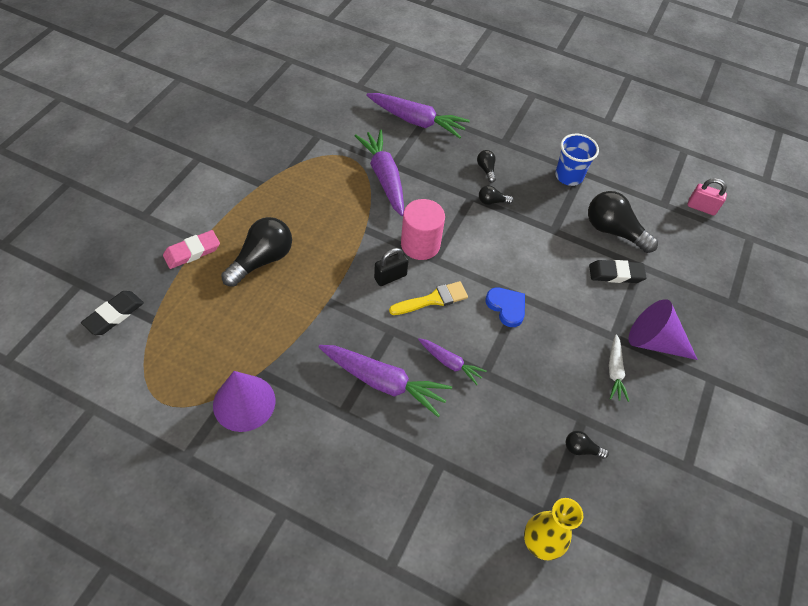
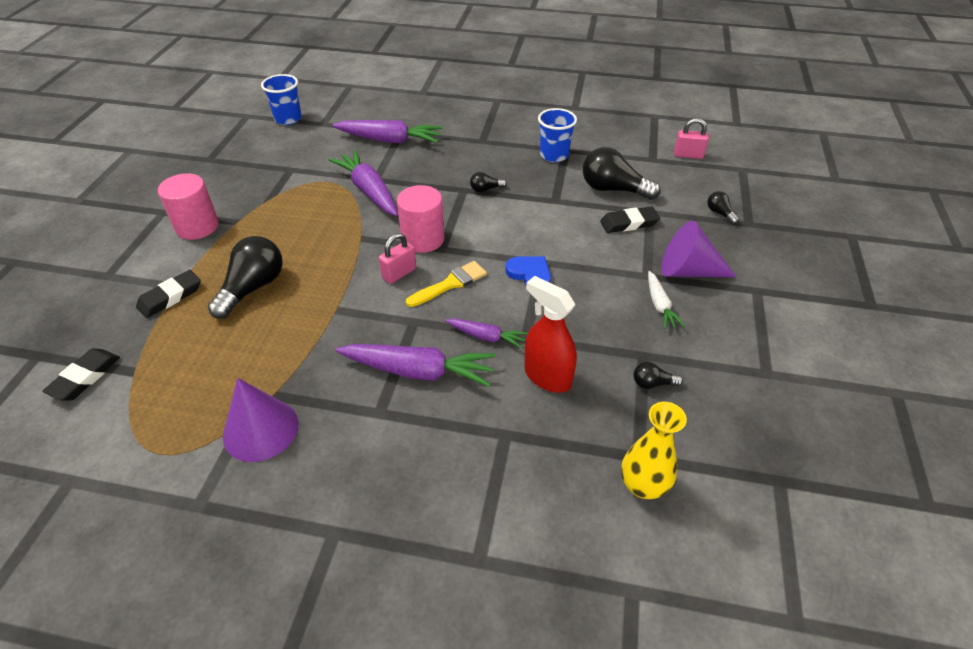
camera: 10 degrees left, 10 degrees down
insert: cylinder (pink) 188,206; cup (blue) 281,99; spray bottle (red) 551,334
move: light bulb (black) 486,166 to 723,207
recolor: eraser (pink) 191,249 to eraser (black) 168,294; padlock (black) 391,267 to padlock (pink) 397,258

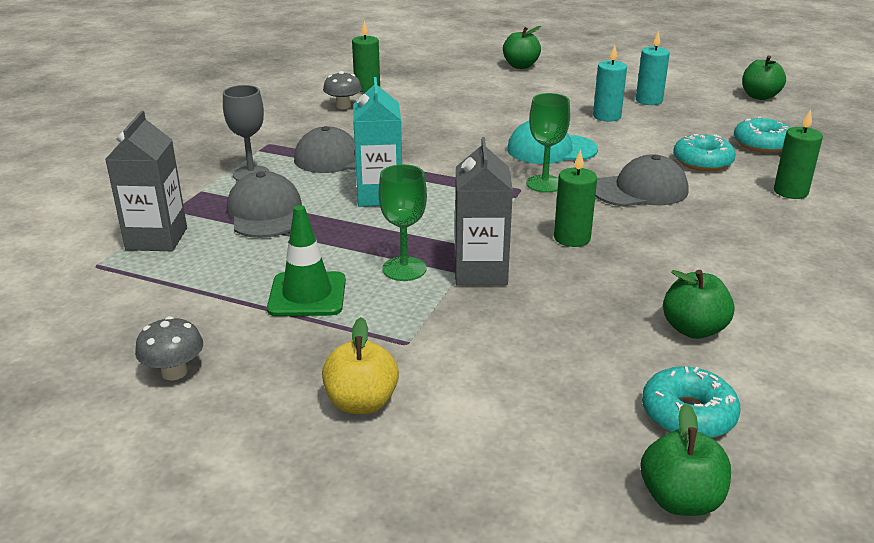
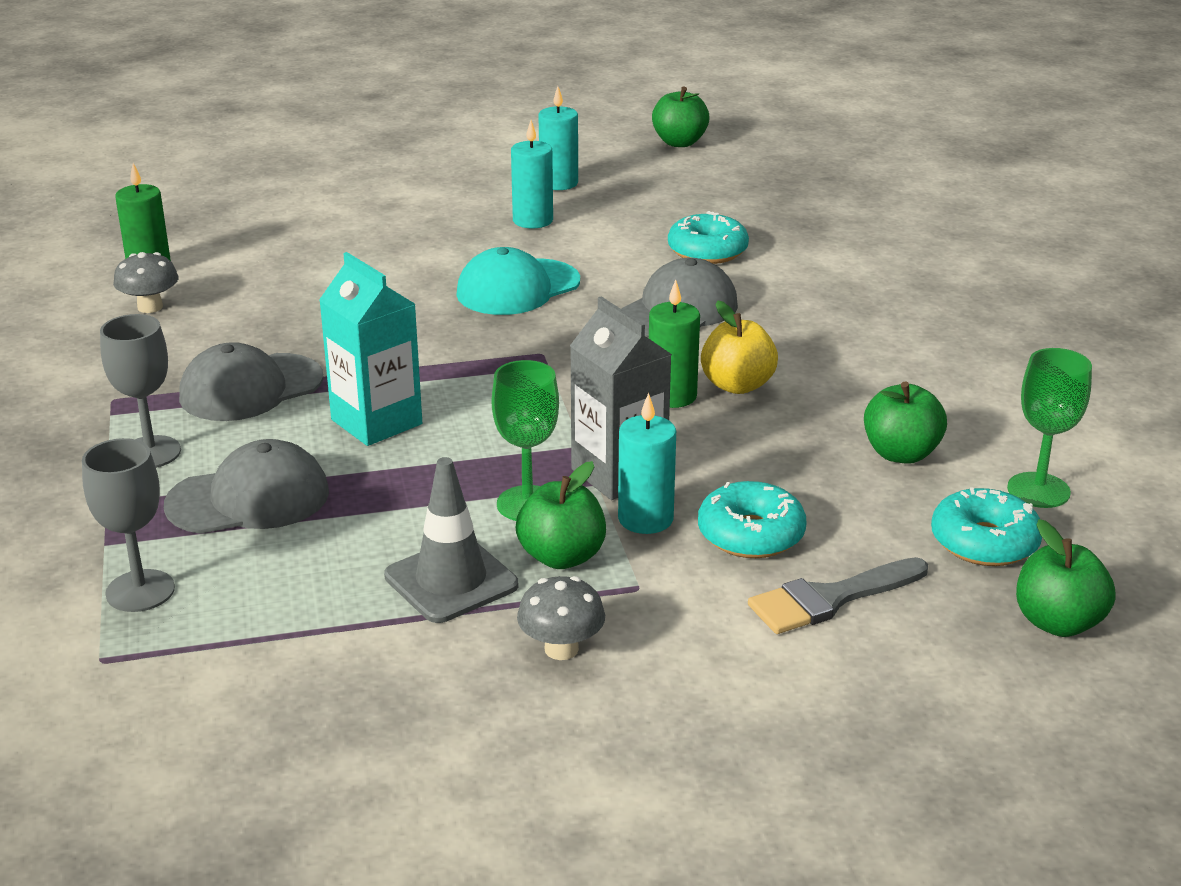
camera: 35 degrees left, 0 degrees up
delete: candle (green) 798,154
insert: candle (turquoise) 647,463; brush (grey) 838,595
move: apple (green) 522,47 to 561,515; mushroom (grey) 169,348 to 561,618; donut (turquoise) 762,135 to 752,519; apple (yellow) 360,365 to 739,347; goblet (green) 548,143 to 1049,428
replace: carton (grey) 146,181 to goblet (grey) 128,525
recolor: traffic cone (green) 306,260 to traffic cone (grey) 451,540
rotate: cap (grey) 264,204 = 246,486 120 degrees clockwise

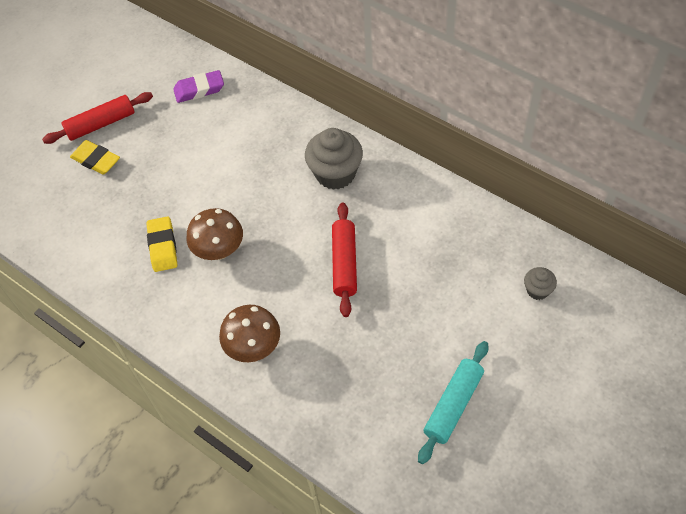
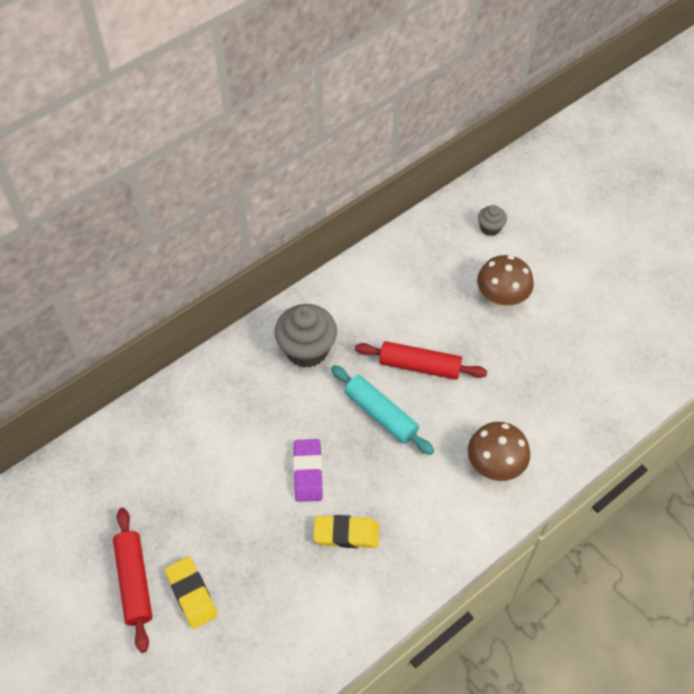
camera: 80 degrees left, 0 degrees up
move: eraser (purple) 198,86 to 308,470; rolling pin (turquoise) 453,402 to 382,410; mushroom (brown) 215,234 to 505,281
rotate: eraser (yellow) 95,157 = 191,592 75 degrees counterclockwise

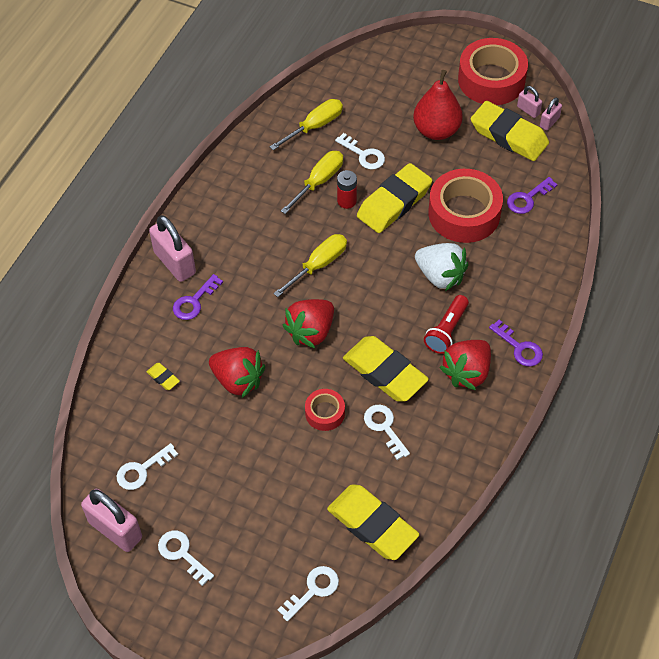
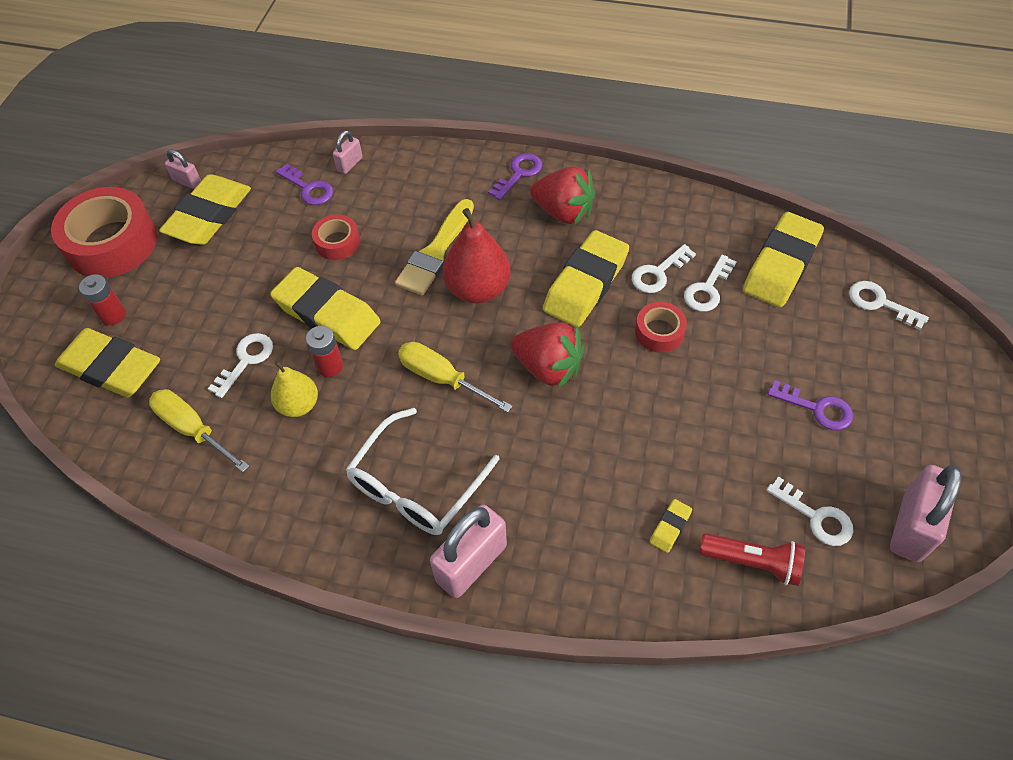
camera: 100 degrees left, 0 degrees up
delete: strawberry (red) 237,372
insert: eraser (yellow) 107,362; battery (red) 102,299; glasses (white) 422,471
move: padlock (pink) 529,102 to 348,152; pear (red) 438,105 to 477,255; key (white) 186,558 to 710,283; flashlight (red) 446,324 to 752,559; key (purple) 198,297 to 810,405
replace: screwdriver (yellow) 312,182 to pear (yellow) 294,388; strawberry (white) 442,267 to brush (yellow) 434,247
resize: tape (red) 465,206 = 336,237 x0.50

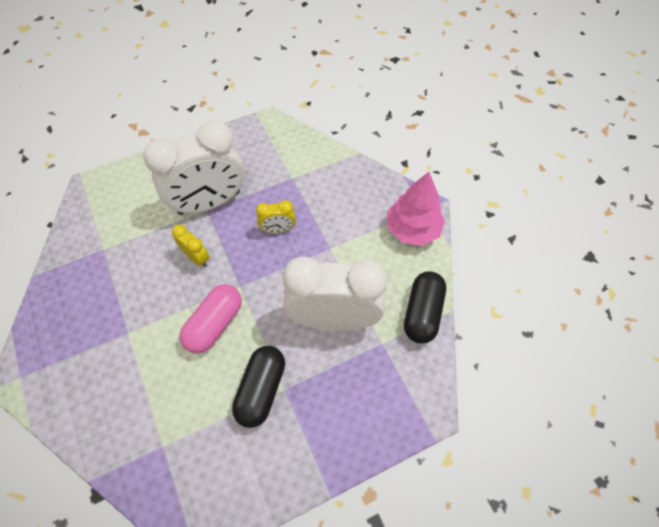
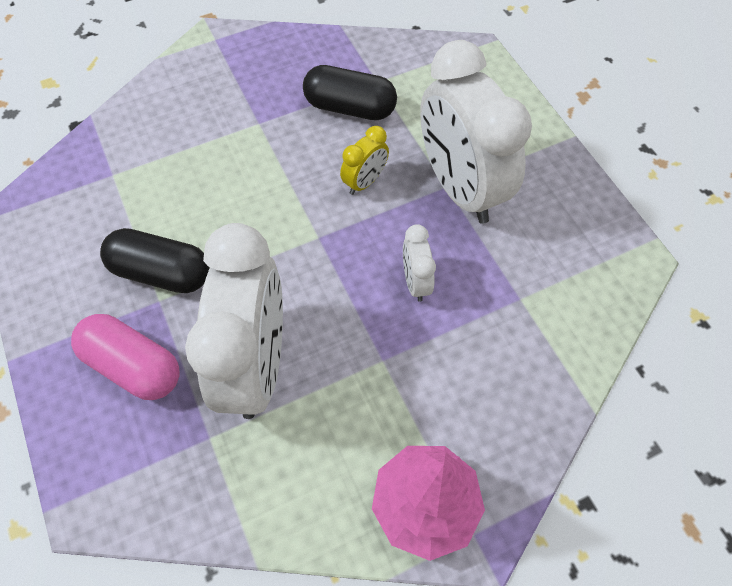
camera: 90 degrees right, 0 degrees up
move: capsule (pink) 211,318 to 125,357; capsule (black) 425,307 to 350,92
recolor: clock (yellow) 276,216 to clock (white) 419,263

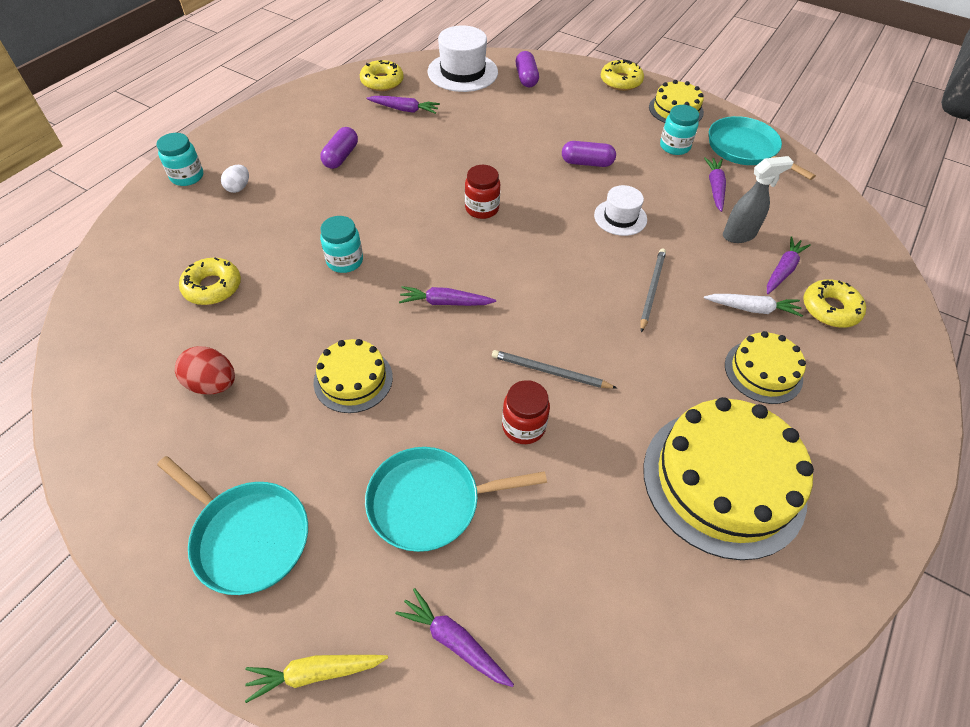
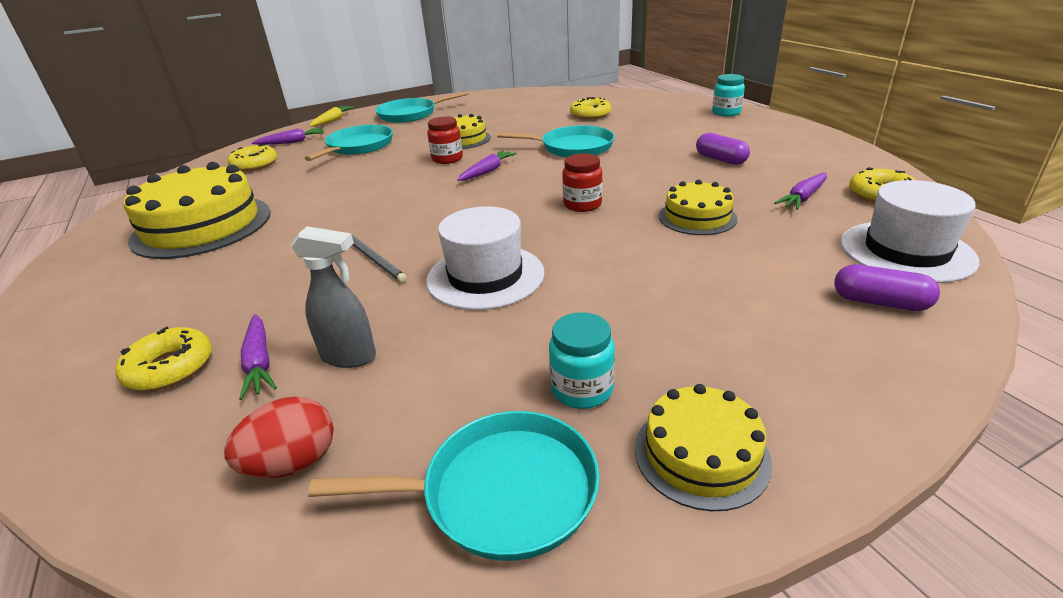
camera: 125 degrees right, 20 degrees down
delete: egg (white) 235,179; pencil (grey) 554,369; capsule (purple) 589,154; carrot (purple) 715,184; carrot (white) 753,305
move: egg (red) 205,370 to 279,437; donut (yellow) 622,75 to 252,158; jar (red) 526,412 to 445,140; cake (yellow) 765,367 to 698,207
replace: jar (turquoise) 341,244 to pan (turquoise) 556,141
rotate: spray bottle (grey) 758,199 = 333,297 90 degrees counterclockwise
resize: hat (white) 620,210 = 485,258 x1.64

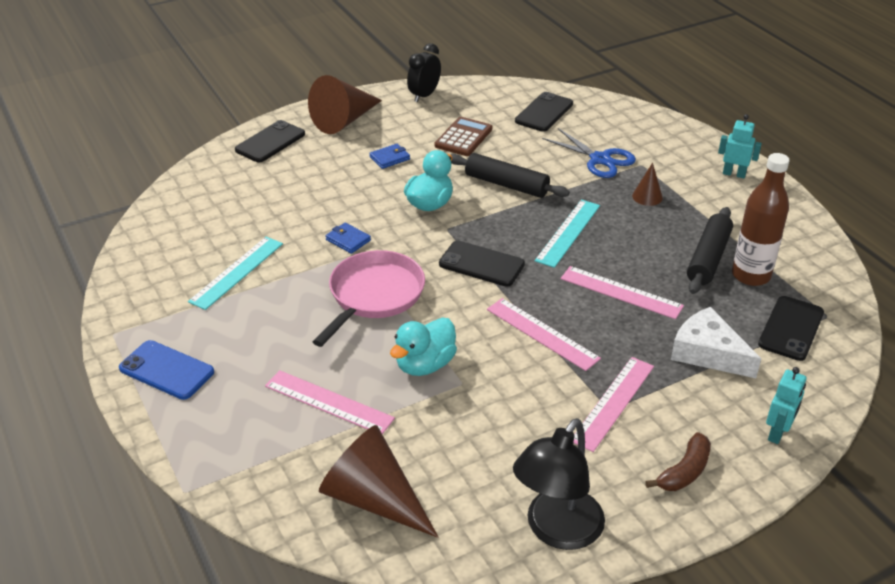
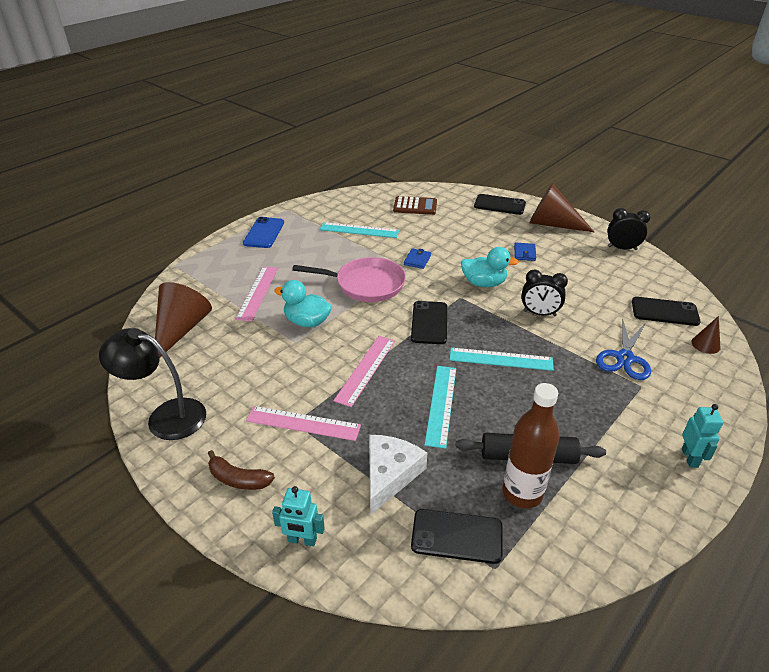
camera: 70 degrees right, 0 degrees up
move: calculator (brown) 463,136 to 415,205; cone (brown) 647,184 to 706,335
replace: rolling pin (black) 510,175 to clock (black) 544,293
recolor: ruler (pink) 622,292 to ruler (turquoise) 440,407
rotate: wallet (blue) 389,156 = 525,251 60 degrees clockwise

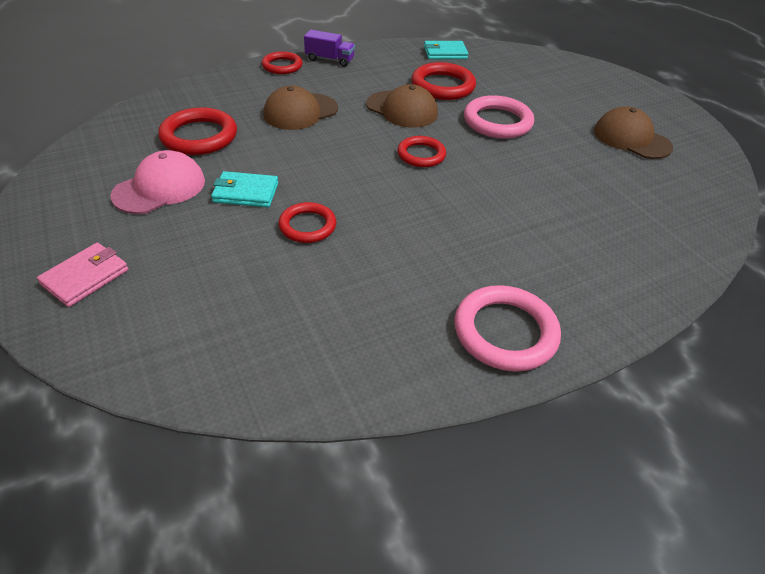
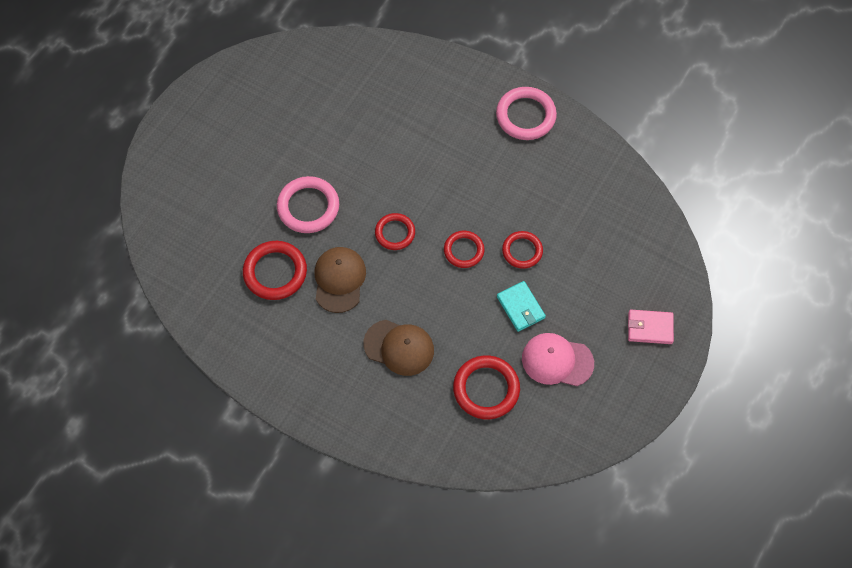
camera: 120 degrees left, 20 degrees up
delete: truck (purple) 329,48; wallet (turquoise) 446,50; cap (brown) 633,132
move: ring (red) 282,62 to 464,249

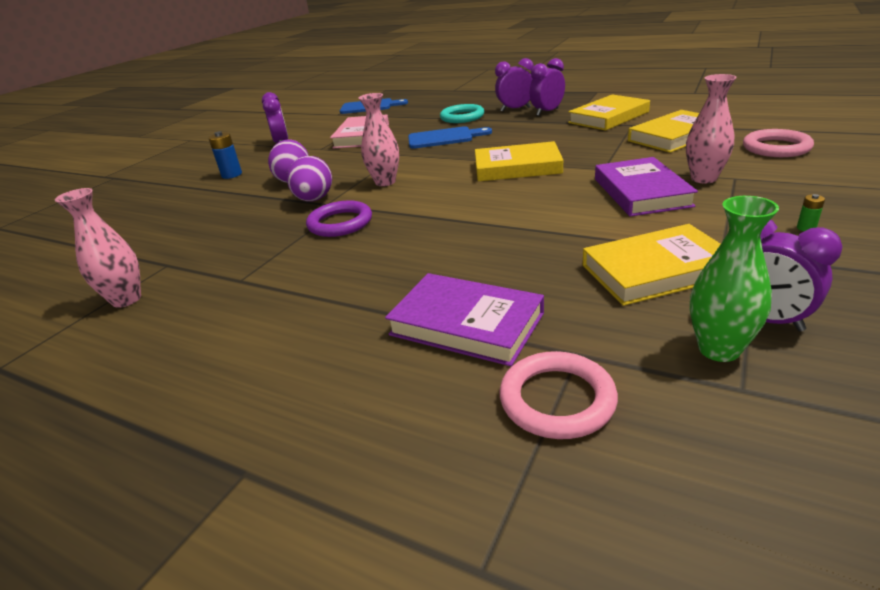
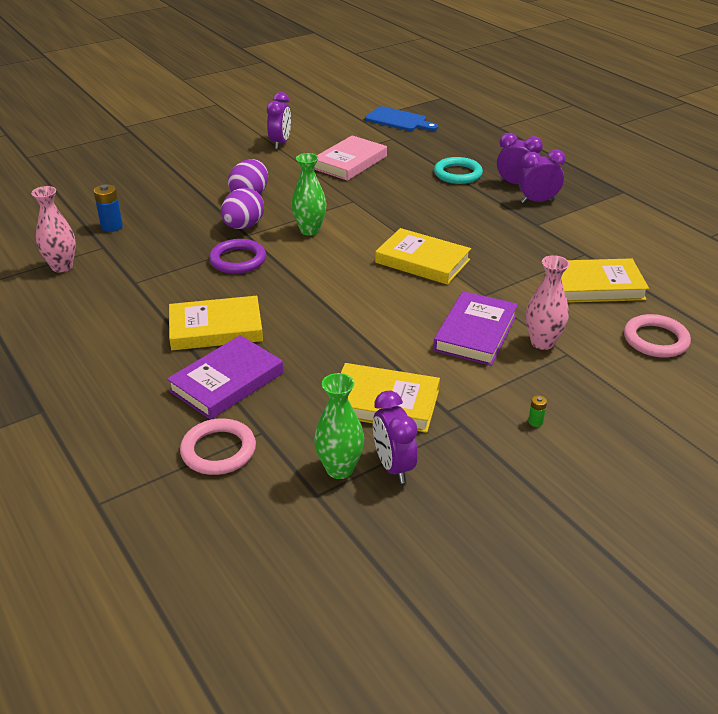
camera: 25 degrees right, 5 degrees up
delete: cutting board (blue) 450,137
move: battery (blue) 225,155 to 108,208; book (yellow) 609,113 to 216,323
recolor: vase (pink) 379,139 to vase (green) 308,194
rotate: book (purple) 464,319 = 225,377 75 degrees clockwise

